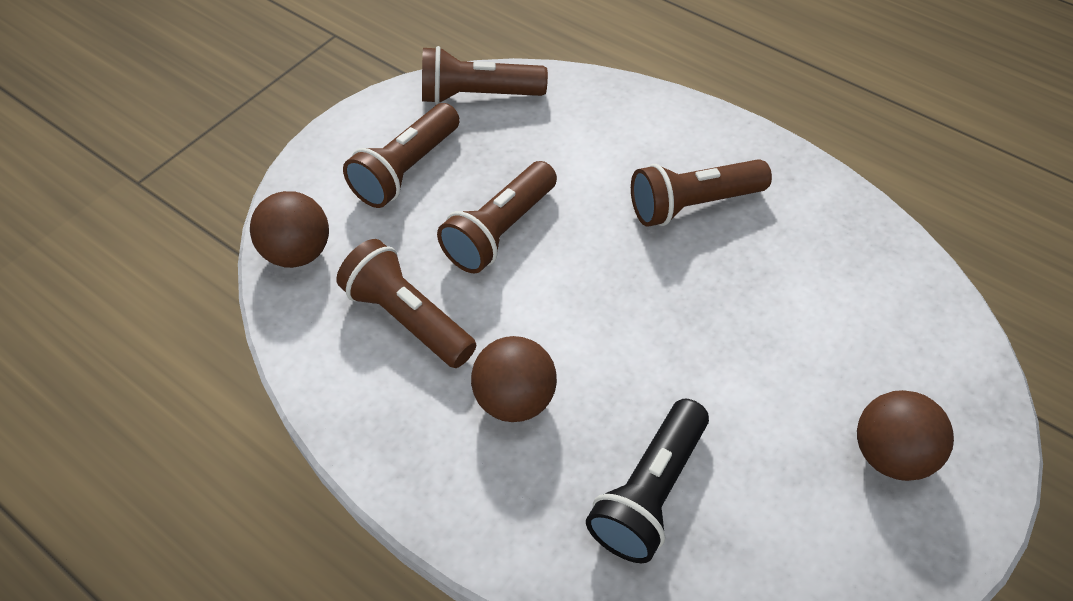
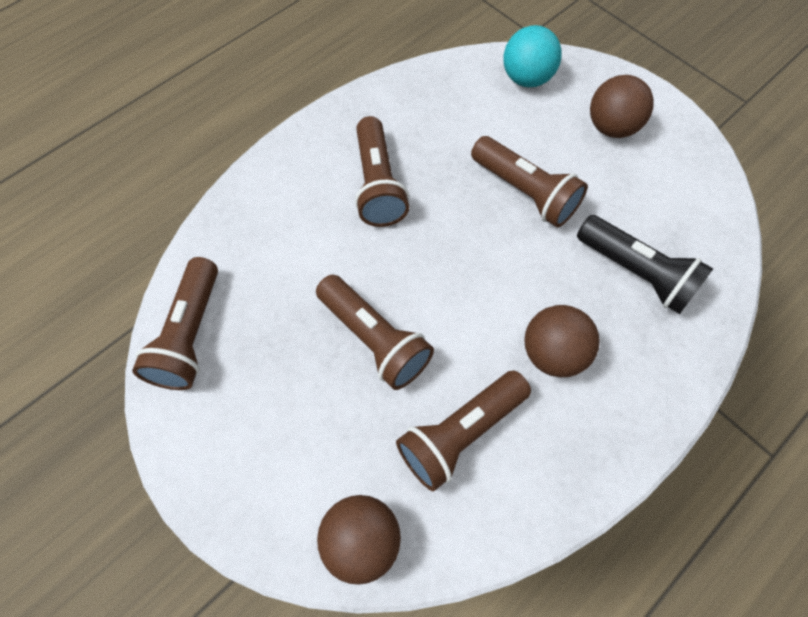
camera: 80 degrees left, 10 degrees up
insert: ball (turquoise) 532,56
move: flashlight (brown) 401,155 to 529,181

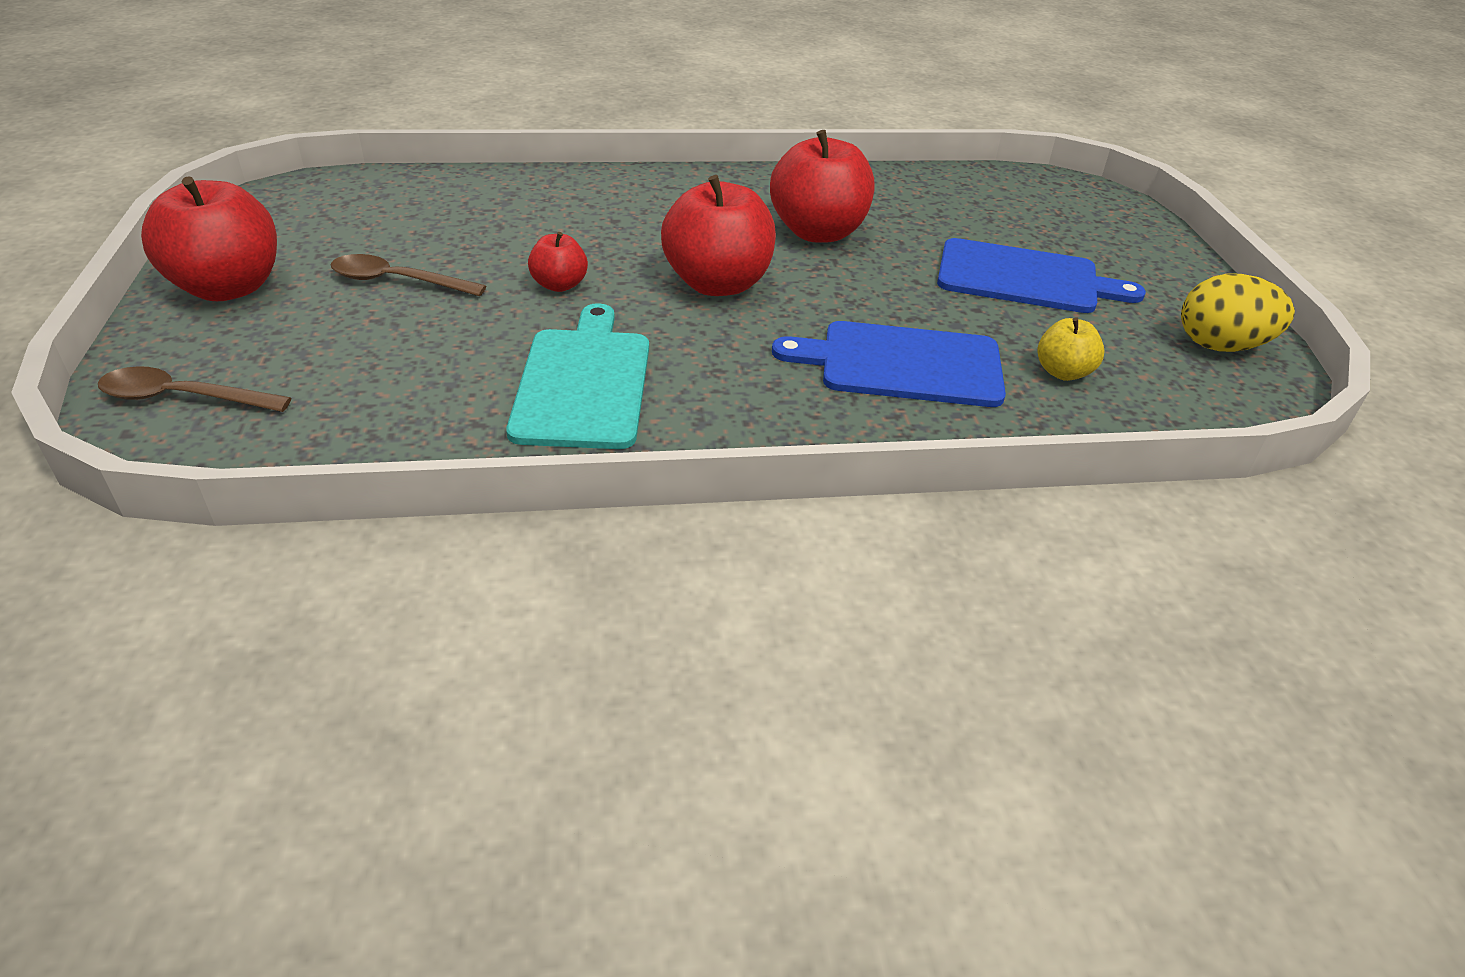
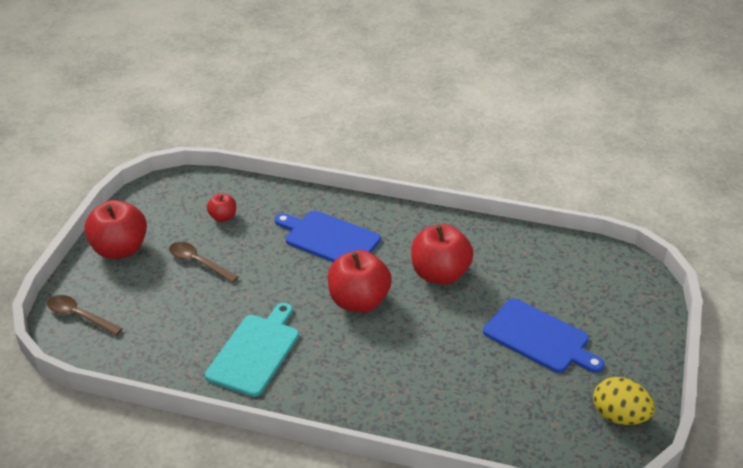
camera: 25 degrees right, 0 degrees up
delete: apple (yellow) 1071,349
move: apple (red) 558,262 to 221,207; cutting board (blue) 889,364 to 328,236

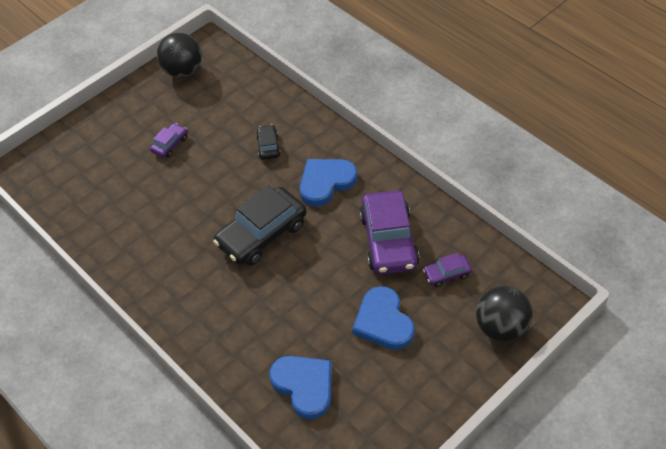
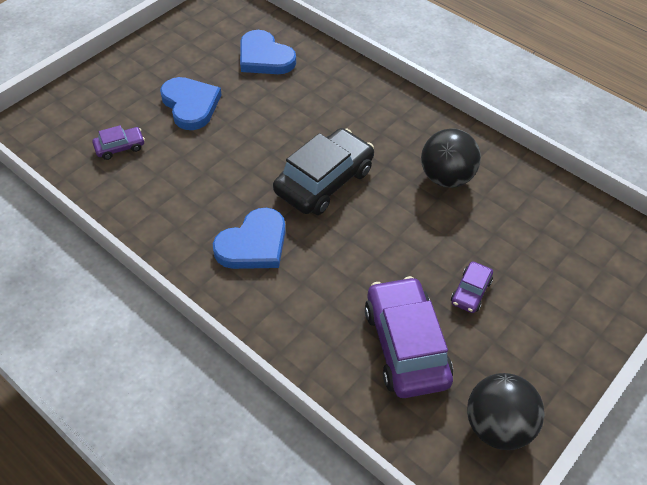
camera: 170 degrees right, 0 degrees up
delete: car (black) 268,142
move: car (purple) 390,232 to 409,337; ball (black) 504,314 to 451,158

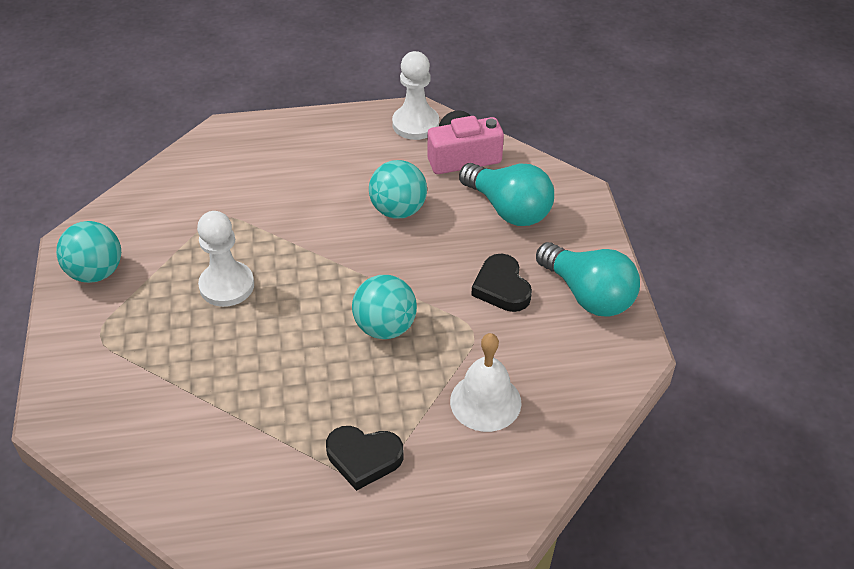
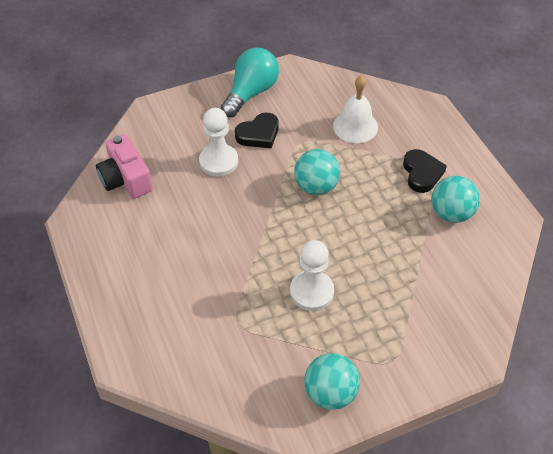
camera: 105 degrees left, 5 degrees up
delete: light bulb (turquoise) 506,194
move: pawn (white) 415,95 to 218,142; ball (turquoise) 398,189 to 456,199

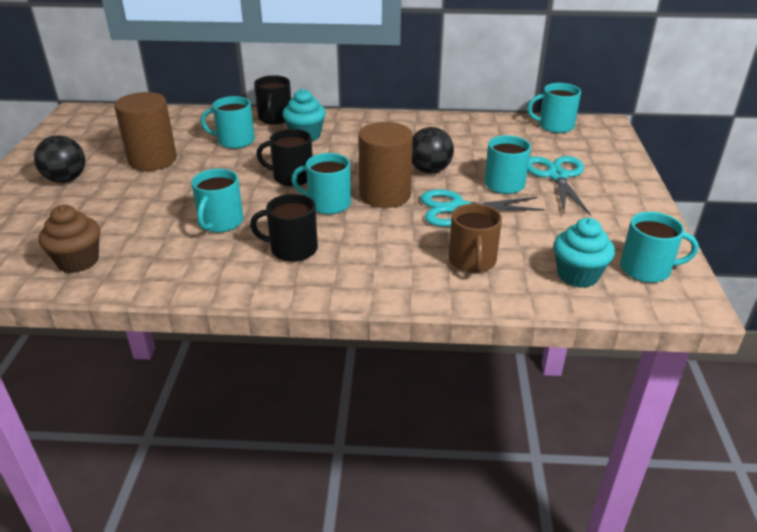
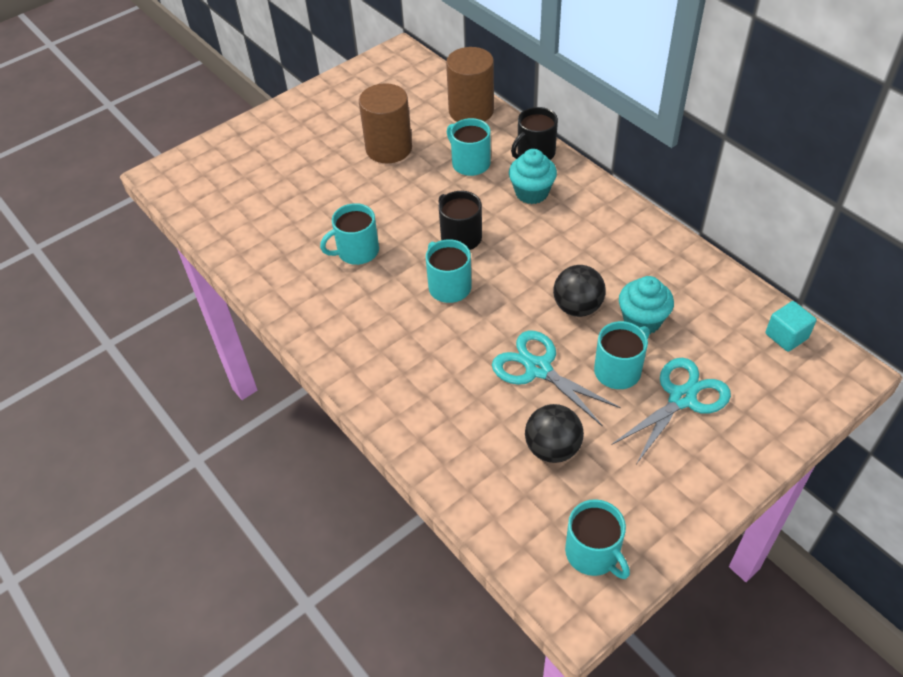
camera: 50 degrees right, 15 degrees up
delete: cupcake (brown) 69,239; mug (black) 284,228; mug (brown) 475,238
move: cylinder (brown) 385,165 to 470,84; ball (black) 59,159 to 554,433; cupcake (turquoise) 584,253 to 646,305
replace: mug (turquoise) 554,108 to cube (turquoise) 791,326

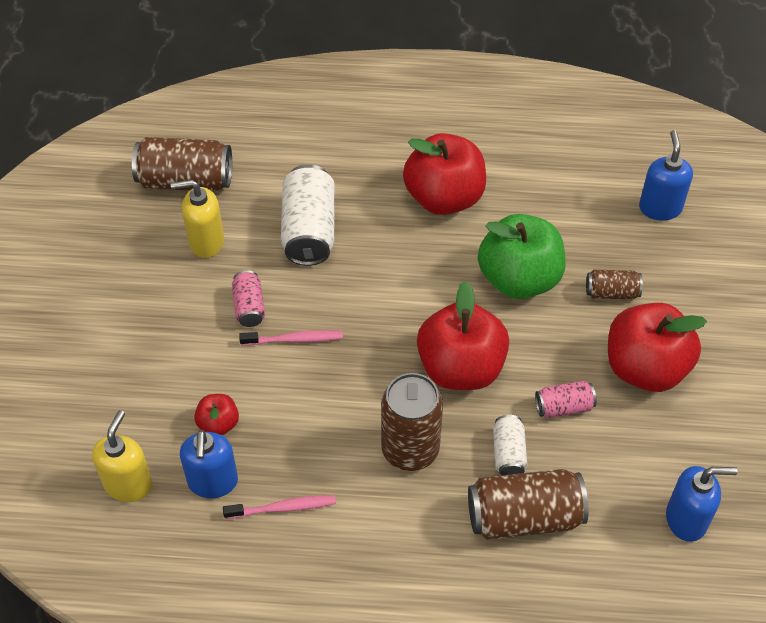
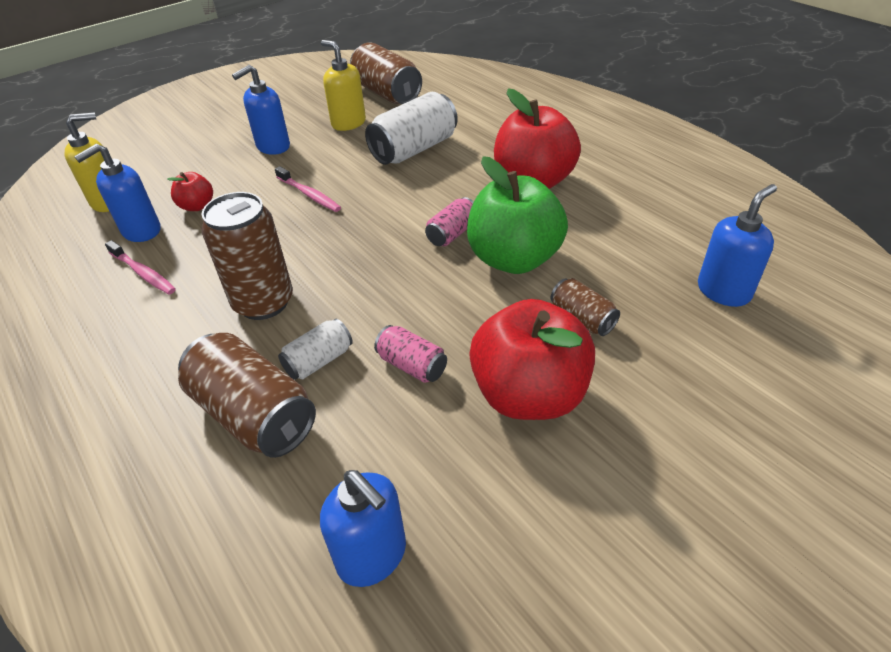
camera: 50 degrees right, 10 degrees down
delete: apple (red) 463,335
insert: soap dispenser (blue) 261,110
move: can (pink) 248,298 to 449,221

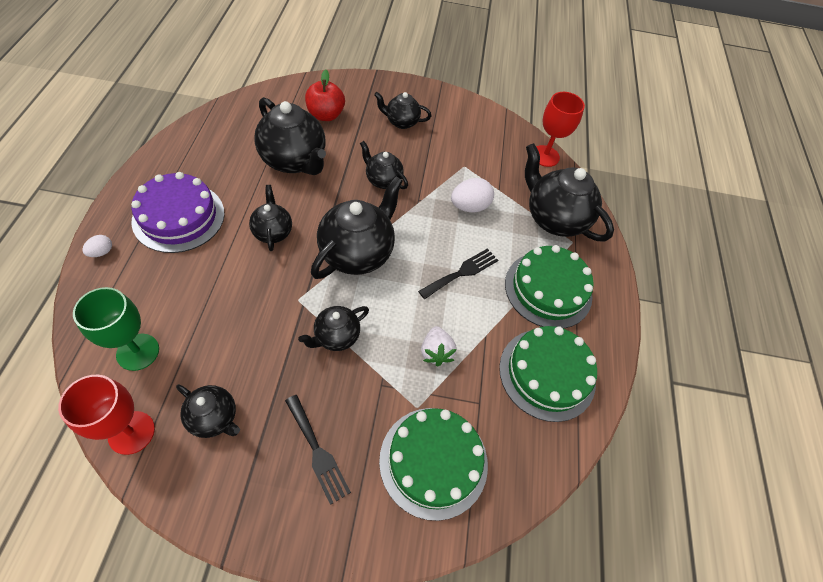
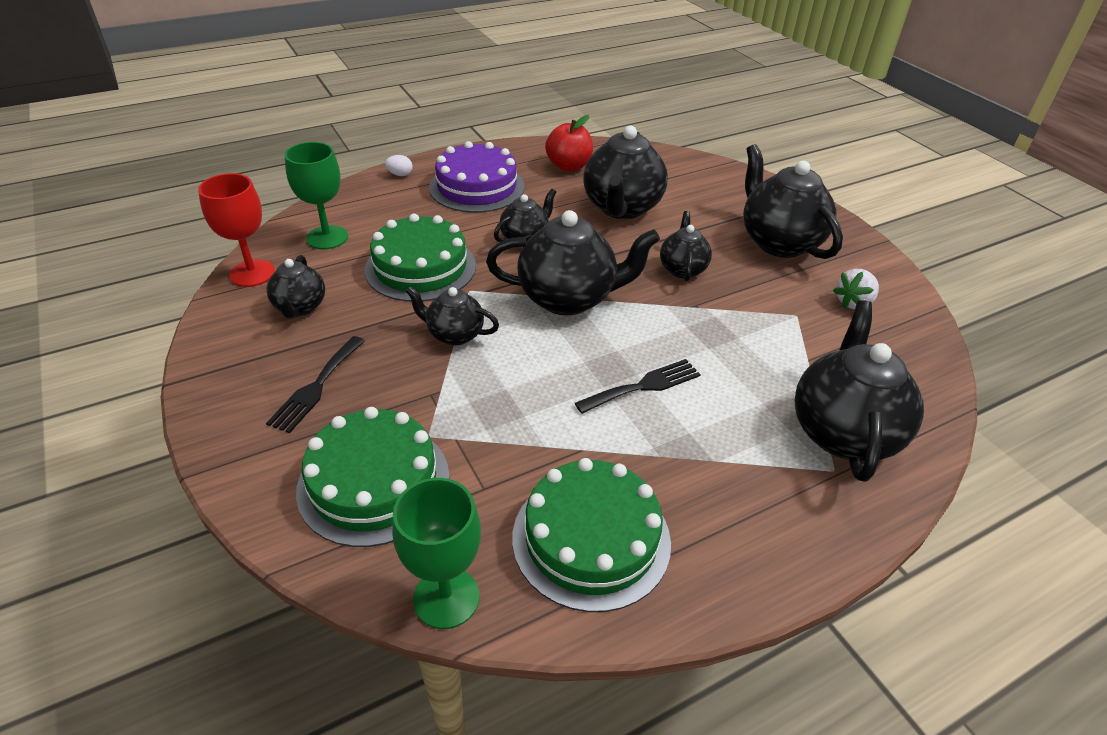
camera: 60 degrees right, 15 degrees down
delete: egg (white) 472,195; goblet (red) 560,129
insert: goblet (green) 436,553
move: cake (green) 549,287 to 420,258; apple (red) 325,95 to 569,143; strawberry (white) 439,346 to 856,289
rotate: fork (black) 458,273 = 638,386 45 degrees counterclockwise
resize: teapot (black) 402,110 = 793,201 x1.81

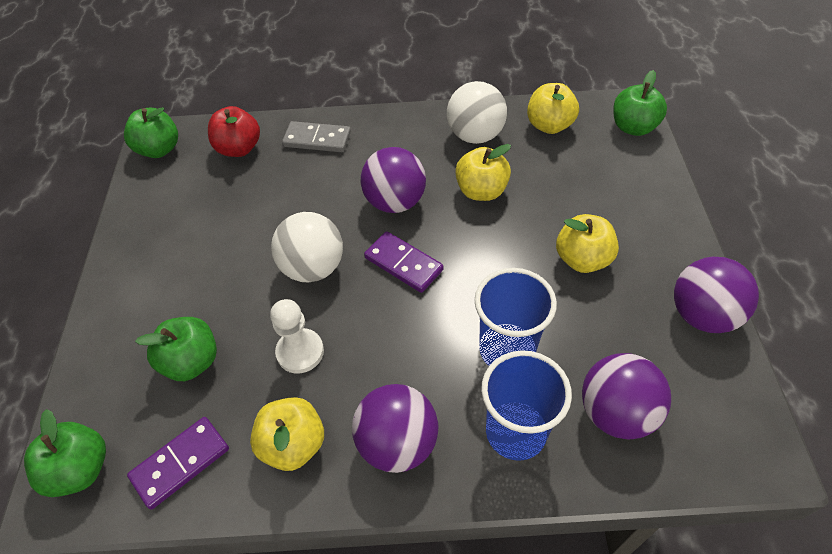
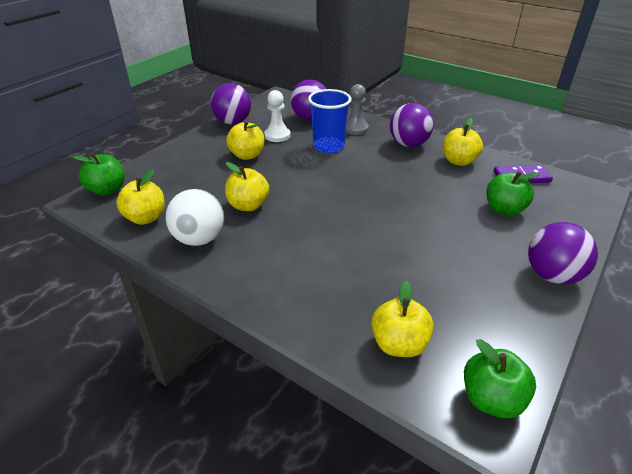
camera: 145 degrees left, 15 degrees down
delete: apple (green) 65,453; ball (white) 307,247; domino (grey) 316,136; domino (purple) 404,262
move: pawn (white) 297,336 to 277,116; ball (purple) 393,180 to 563,253
replace: cup (blue) 526,405 to pawn (grey) 357,109
recolor: apple (red) 234,131 to apple (yellow) 402,319

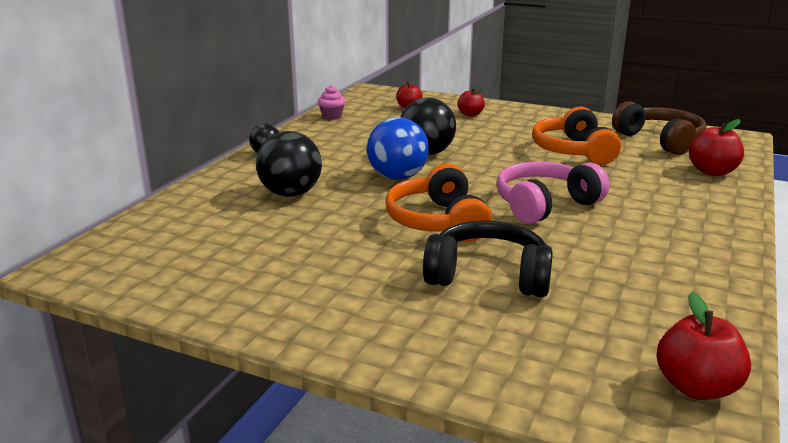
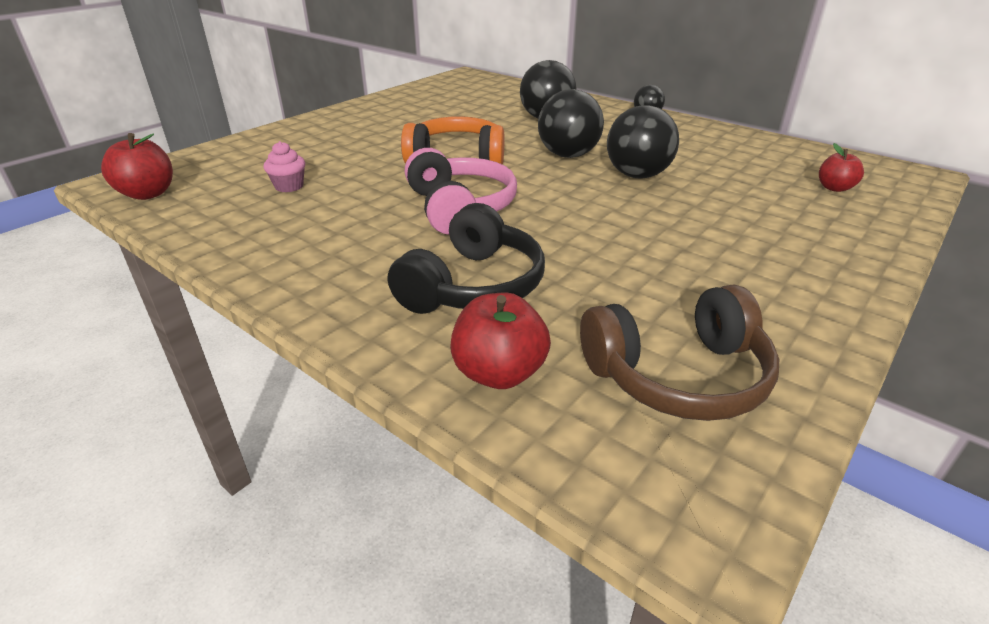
camera: 105 degrees right, 10 degrees up
delete: apple (red) 471,102; headphones (orange) 576,135
move: cupcake (pink) 331,102 to 284,166; headphones (black) 488,259 to 466,258
recolor: ball (blue) 398,148 to ball (black) 571,123

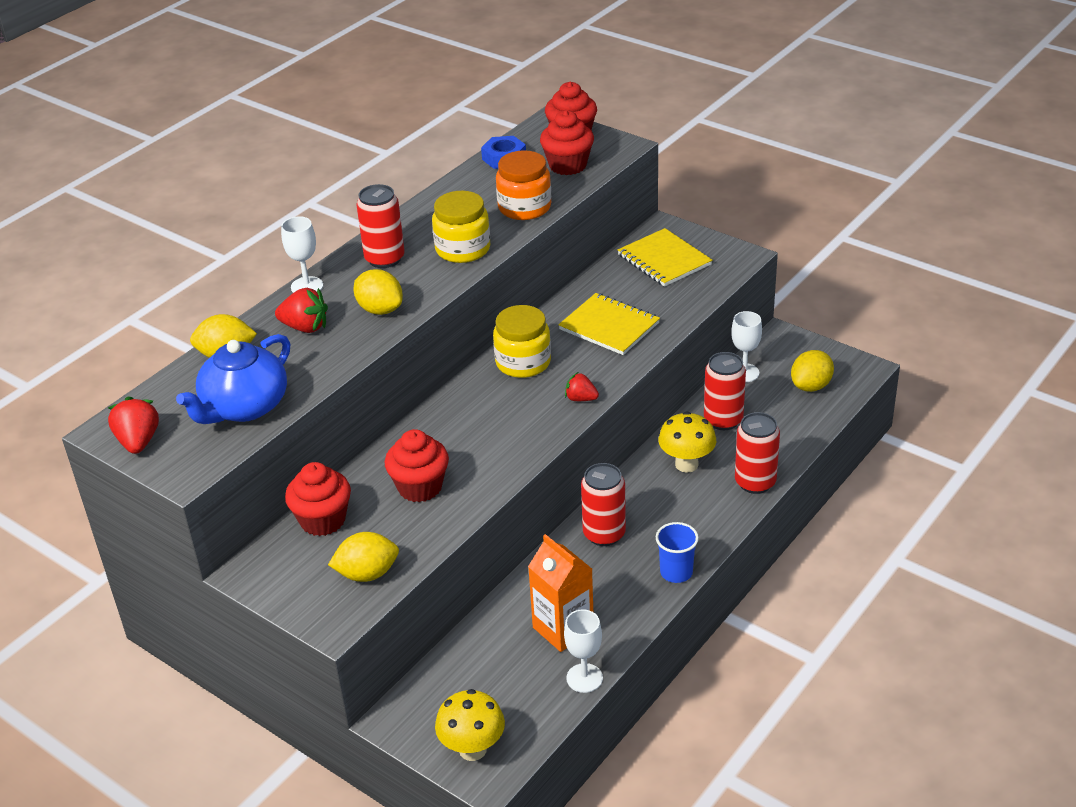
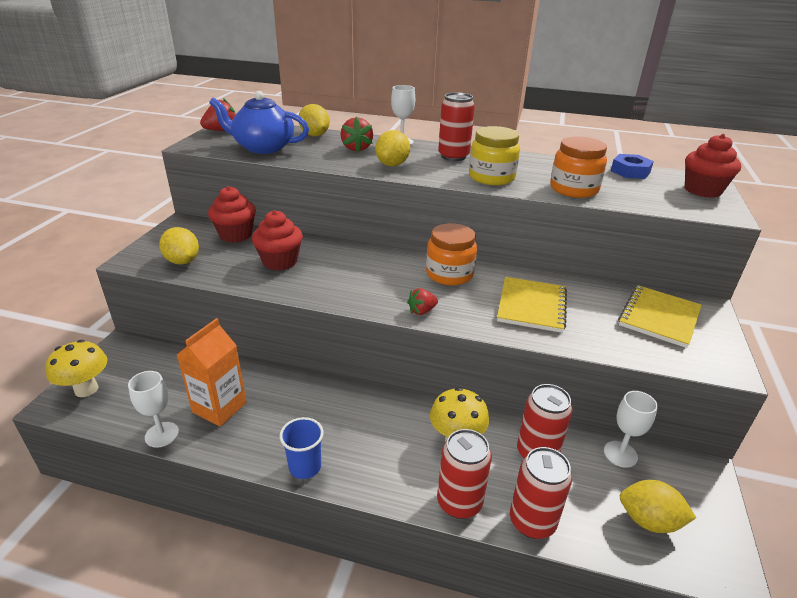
camera: 65 degrees right, 5 degrees down
delete: cupcake (red) 567,142
move: can (red) 603,504 to 541,493
recolor: jar (yellow) 522,341 to jar (orange) 451,254
rotate: strawberry (red) 582,386 = 422,301 120 degrees counterclockwise

